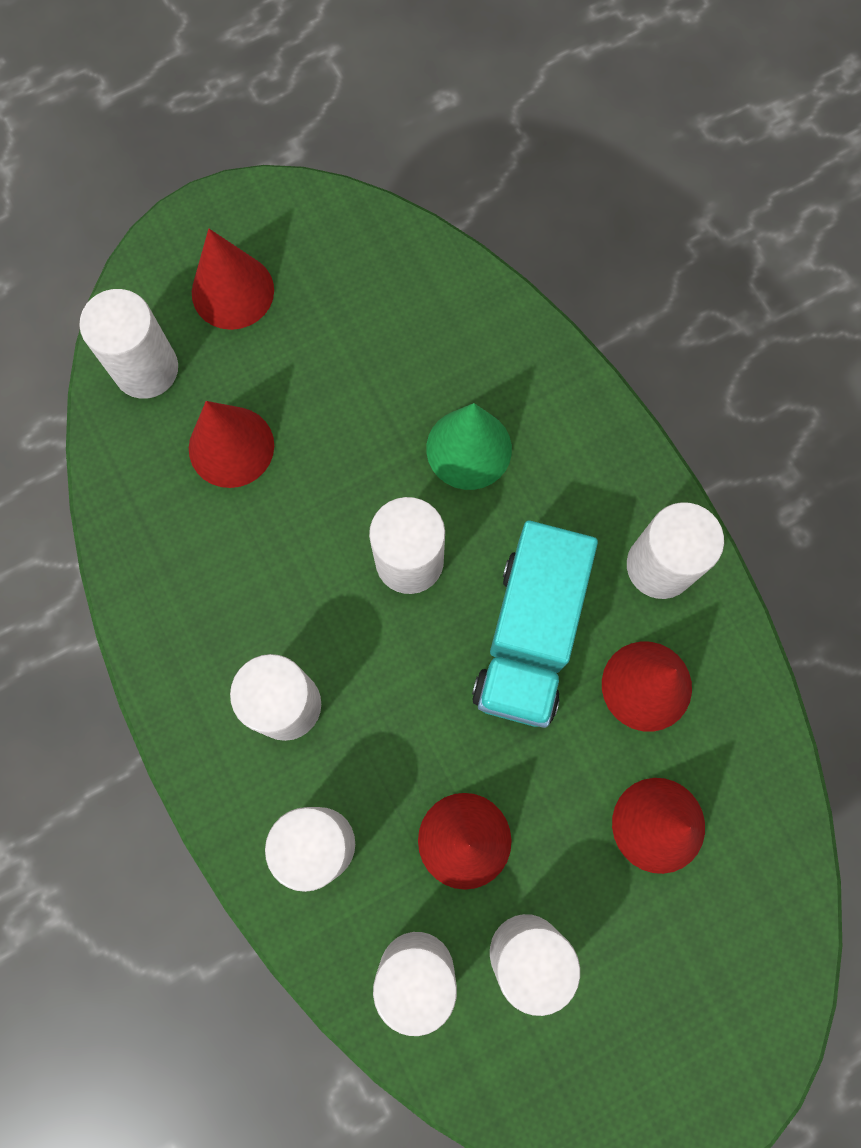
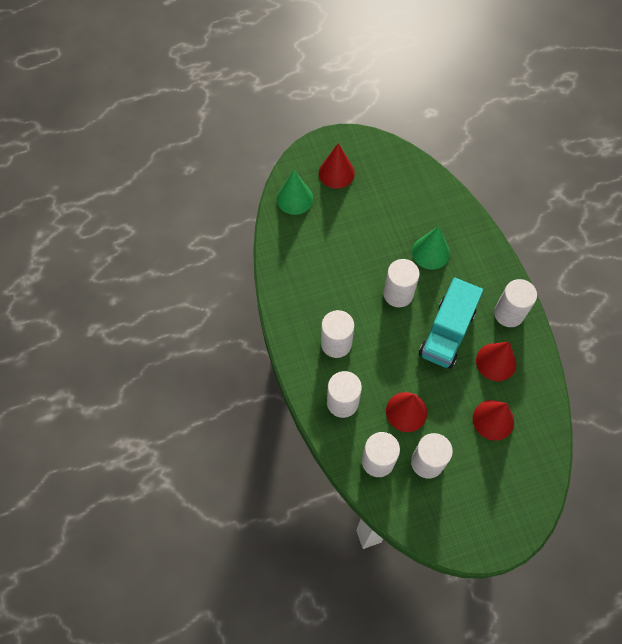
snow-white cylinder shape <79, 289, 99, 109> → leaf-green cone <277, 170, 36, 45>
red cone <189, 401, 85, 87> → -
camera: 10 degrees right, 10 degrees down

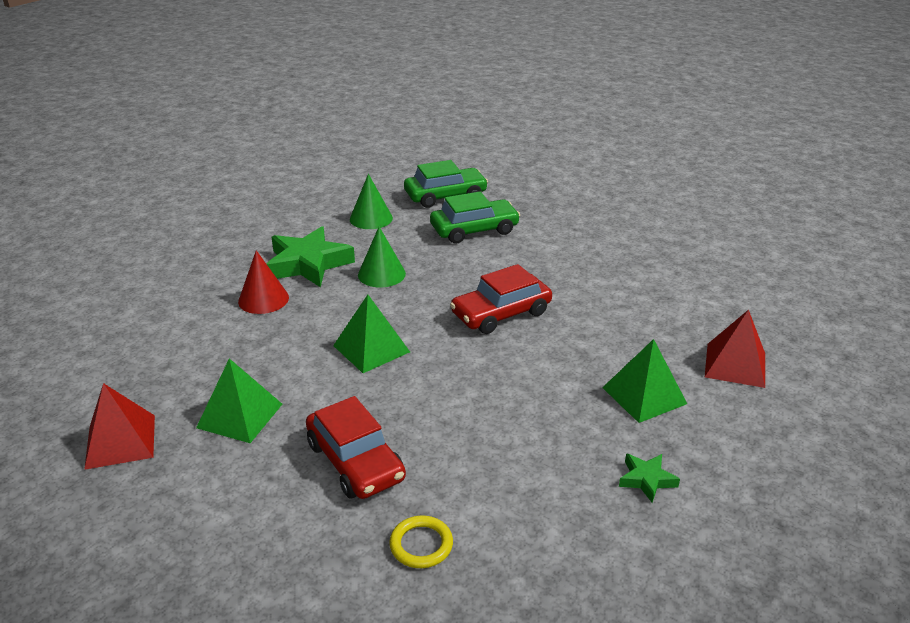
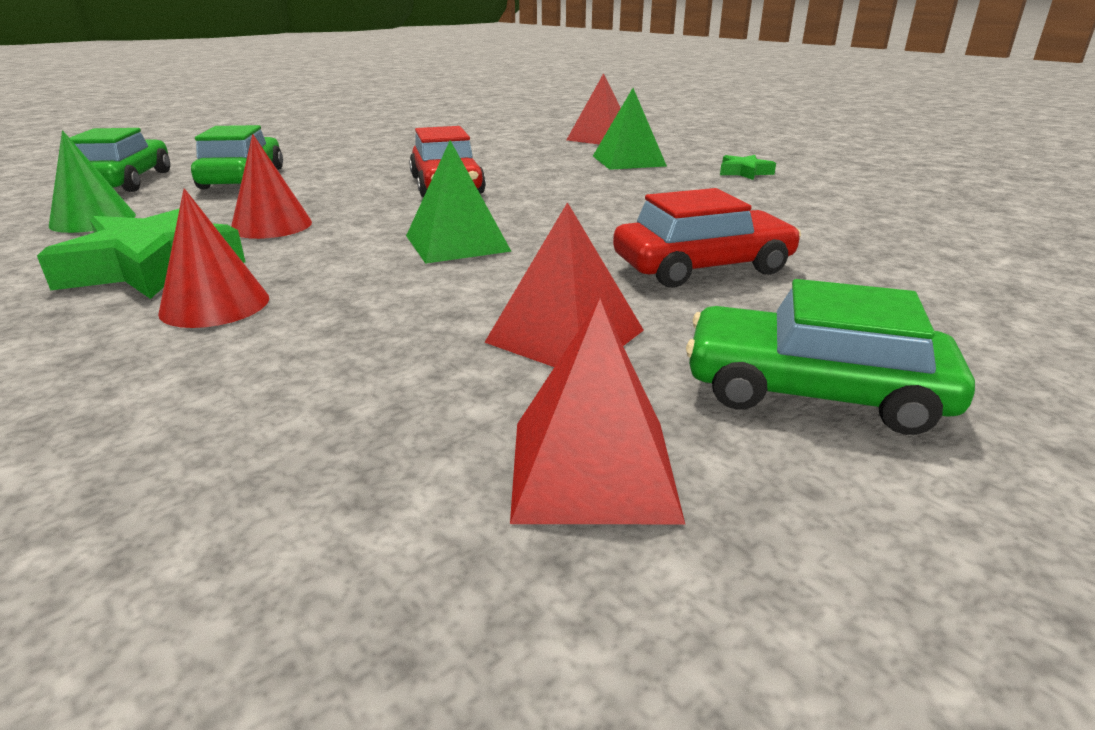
leaf-green cone <358, 227, 48, 61> → red cone <231, 134, 81, 105>
leaf-green pyramid shape <196, 358, 86, 85> → red pyramid shape <484, 202, 160, 165>
bright yellow hoop <389, 516, 64, 52> → -
- → leaf-green car <686, 279, 289, 156>
camera: 75 degrees left, 5 degrees down

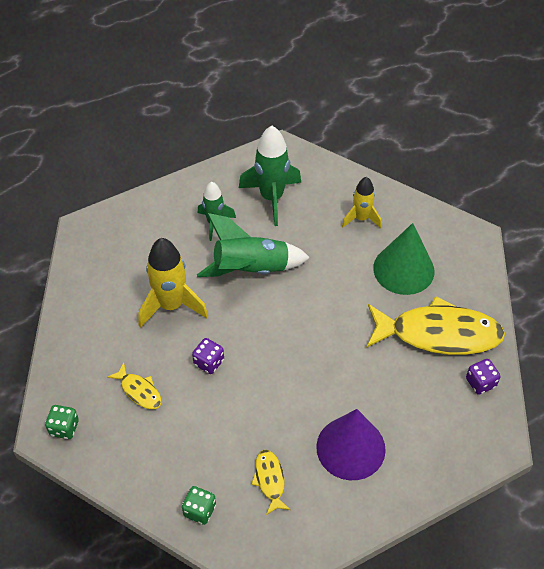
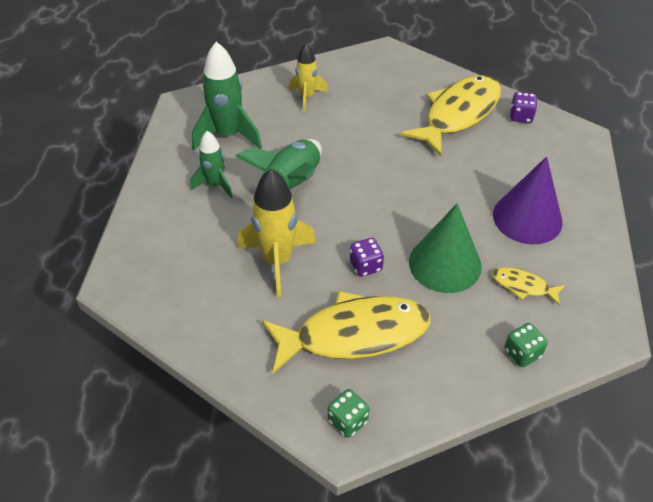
leaf-green cone <373, 223, 62, 72> → leaf-green cone <409, 203, 73, 90>, move
bright yellow fish figure <107, 363, 55, 46> → bright yellow fish figure <262, 291, 169, 82>, x2.22
camera: 55 degrees left, 5 degrees down

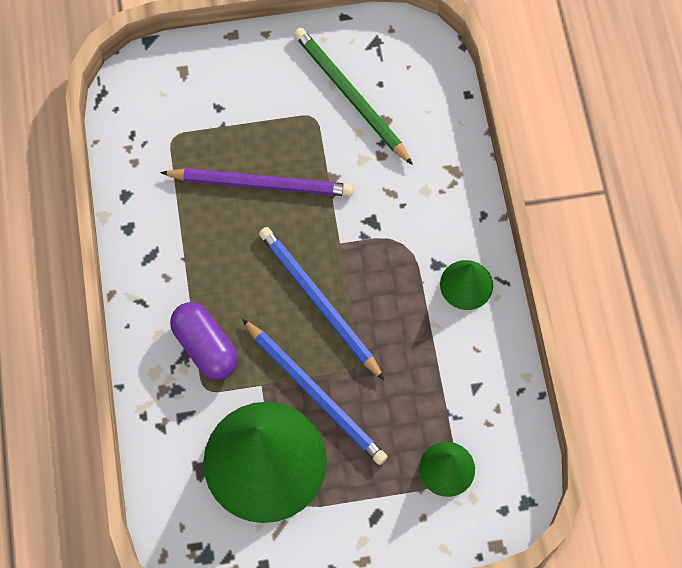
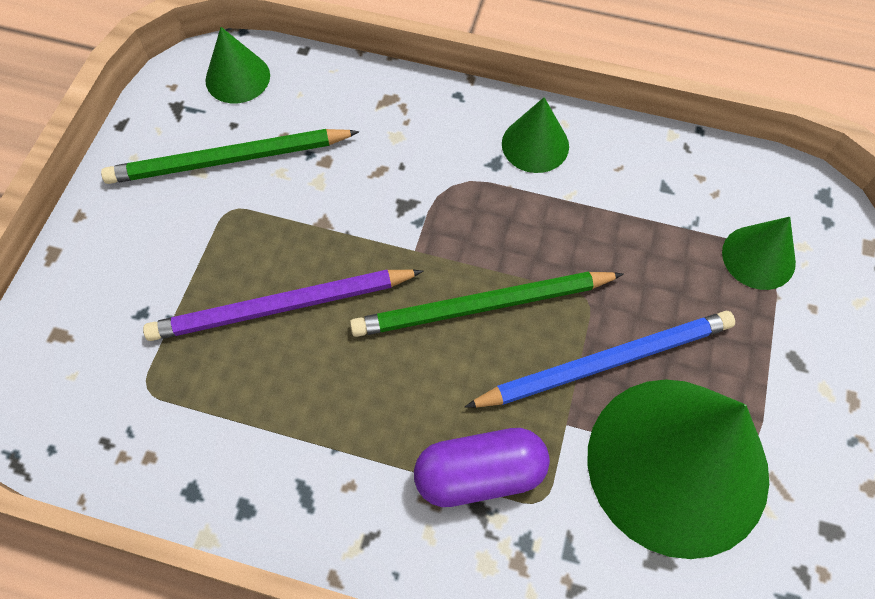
royal purple lead pencil <160, 168, 193, 29> → royal purple lead pencil <143, 270, 280, 71>, 135 degrees counterclockwise
royal blue lead pencil <259, 227, 125, 153> → leaf-green lead pencil <350, 271, 274, 66>
- → leaf-green cone <205, 27, 65, 76>
camera: 65 degrees left, 5 degrees down

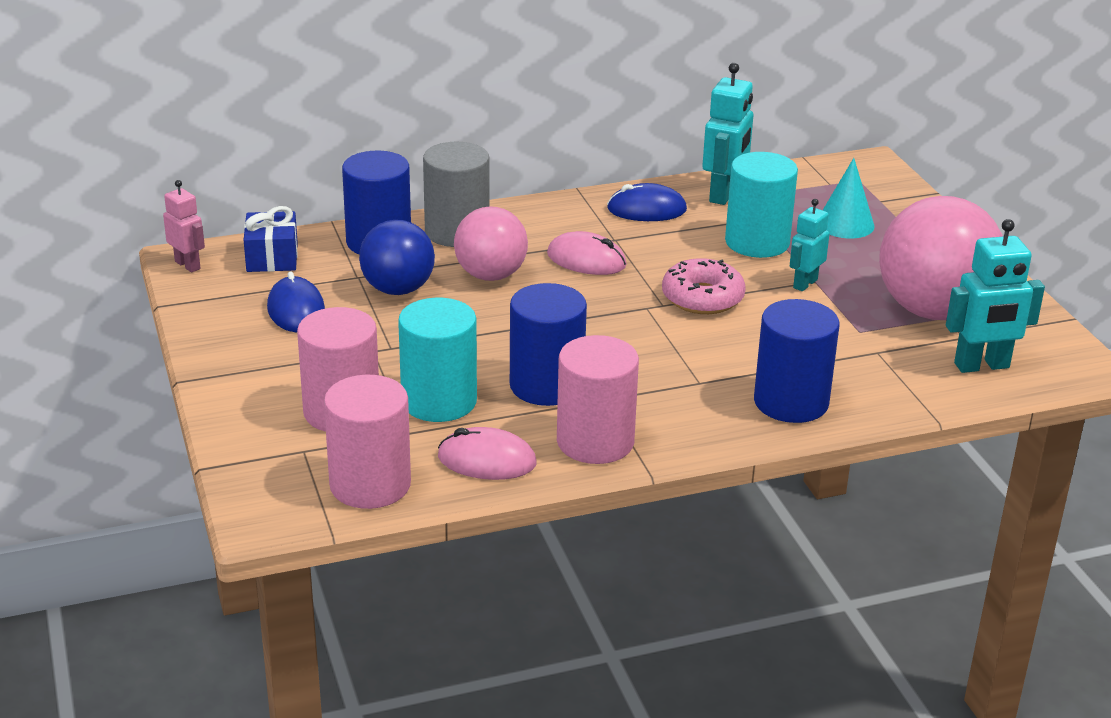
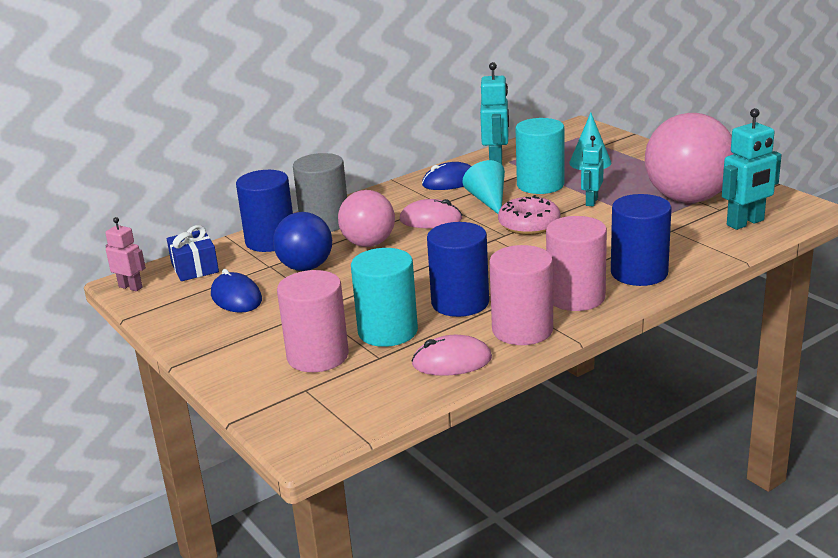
rosy cylinder shape <324, 375, 87, 134> → rosy cylinder shape <546, 216, 61, 95>, move
- → teal cone <463, 160, 42, 54>
camera: 15 degrees left, 5 degrees down

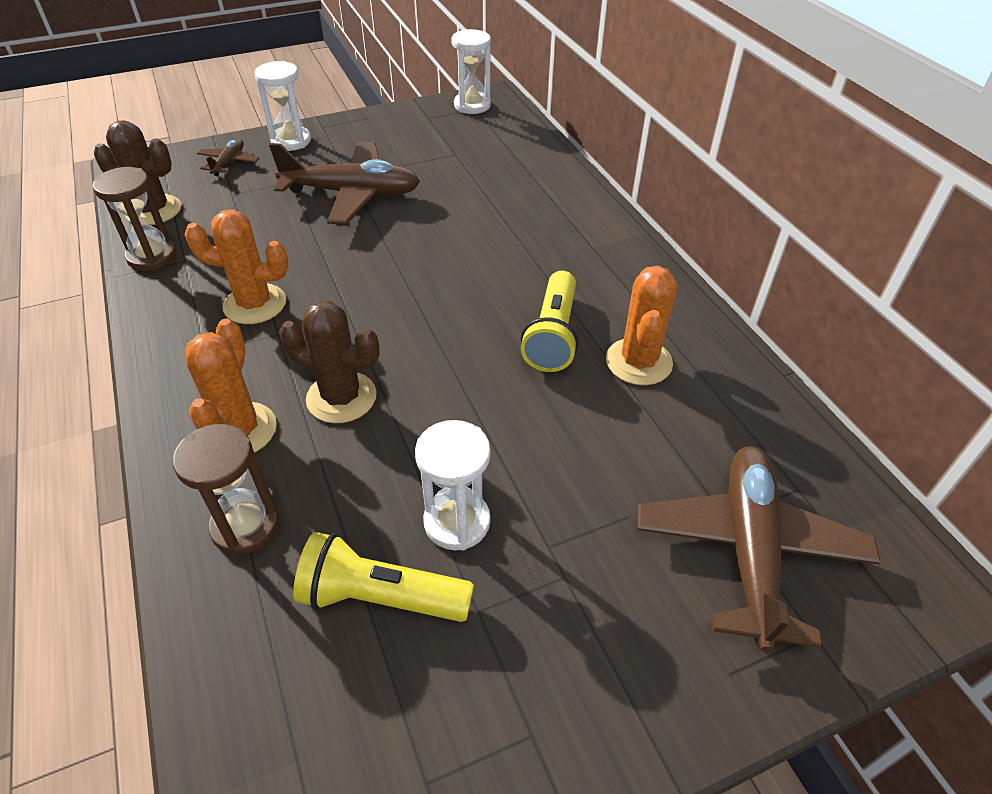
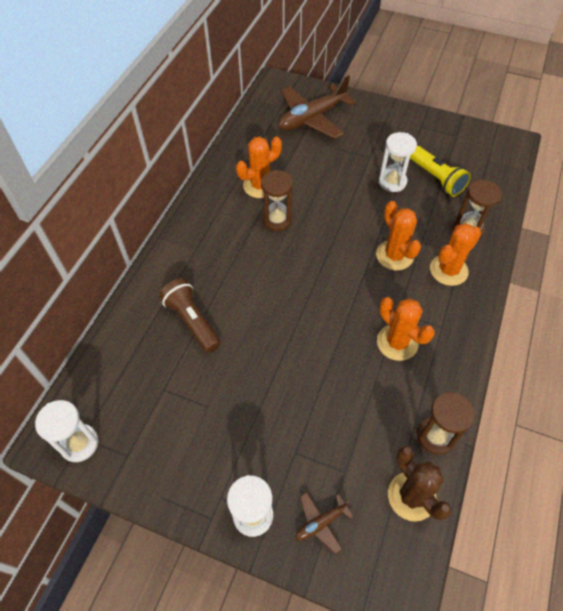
brown plane <269, 141, 151, 84> → -
bright yellow pocket torch <521, 271, 57, 101> → brown hourglass <261, 170, 32, 61>
brown saguaro cactus <279, 301, 101, 122> → orange saguaro cactus <376, 201, 45, 69>
- → brown pocket torch <159, 278, 62, 75>
camera: 135 degrees left, 10 degrees up

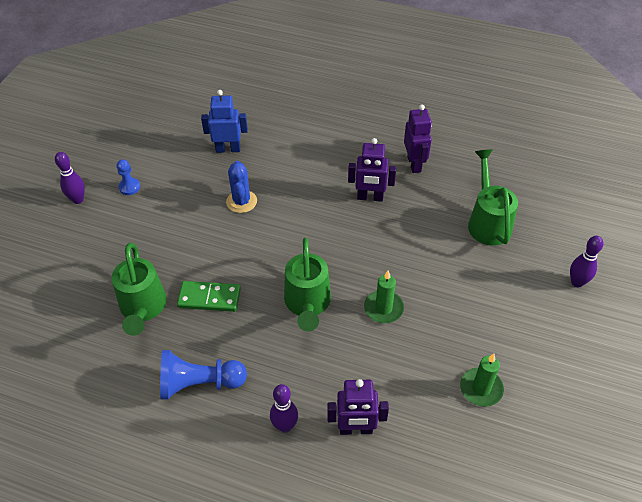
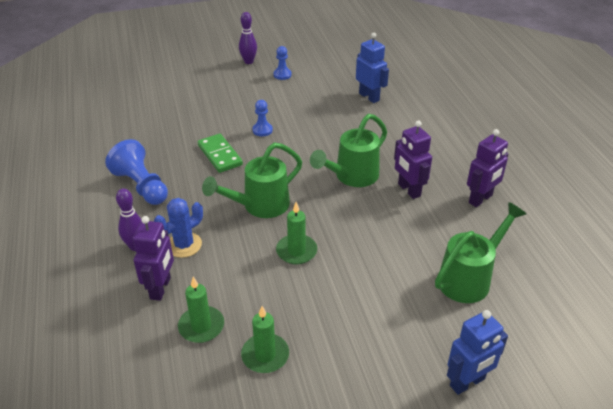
royal blue saguaro cactus <226, 161, 31, 52> → royal blue saguaro cactus <154, 198, 49, 60>, move
royal purple bowling pin <570, 236, 33, 51> → royal blue robot <447, 310, 61, 85>
leaf-green watering can <111, 243, 56, 93> → leaf-green watering can <310, 114, 77, 73>, move
royal purple robot <327, 379, 62, 56> → royal purple robot <133, 216, 41, 85>, 135 degrees counterclockwise
- → royal blue game pawn <252, 100, 21, 36>
- → leaf-green pillar candle <178, 277, 46, 66>
camera: 55 degrees right, 10 degrees down

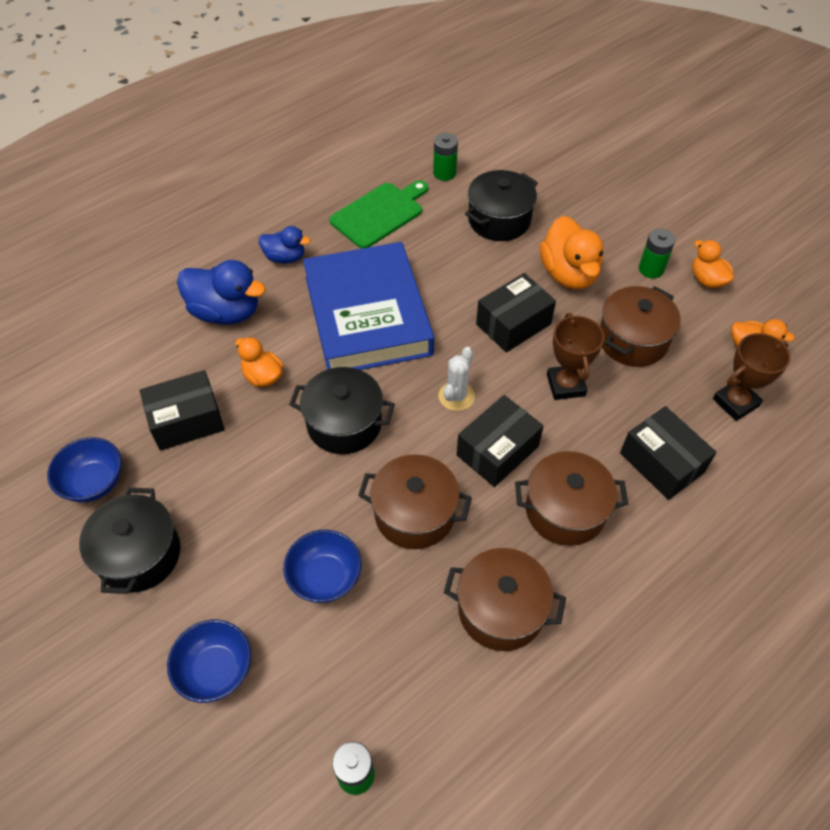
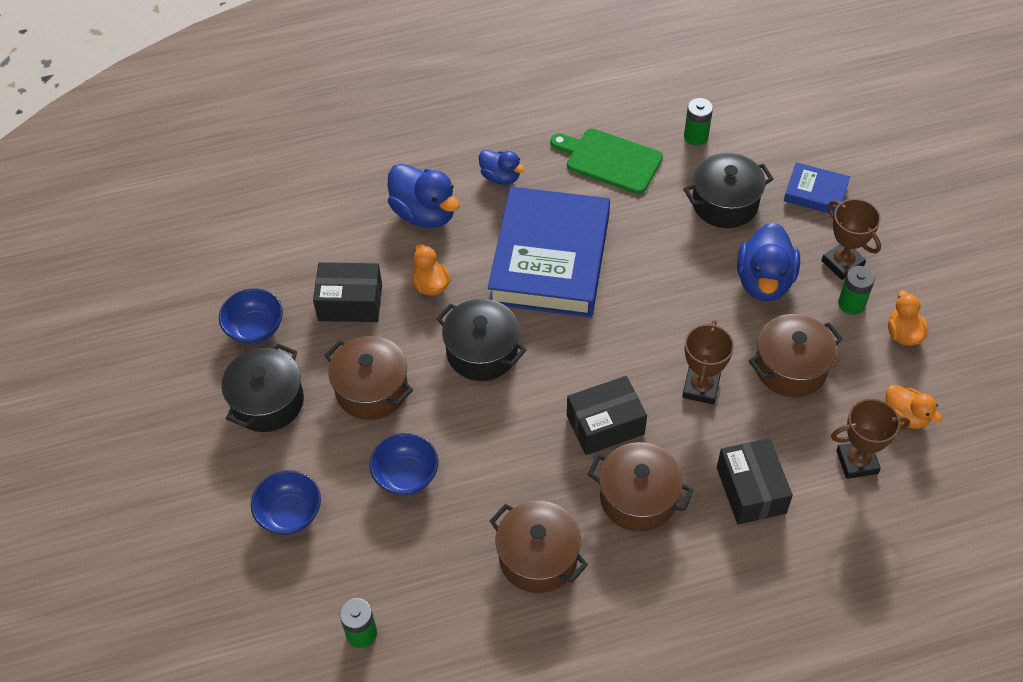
leaf-green cutting board <329, 180, 99, 69> → leaf-green cutting board <550, 129, 113, 65>, 135 degrees counterclockwise
orange duck <540, 216, 64, 73> → royal blue duck <737, 222, 63, 79>
ebony package <476, 273, 80, 80> → -
snow-white saguaro cactus <439, 347, 36, 64> → -
brown stockpot <358, 454, 114, 95> → brown stockpot <324, 336, 89, 84>, move
- → royal blue hardcover <784, 162, 66, 52>
- → brown prize cup <821, 199, 60, 81>
camera: 25 degrees right, 0 degrees up

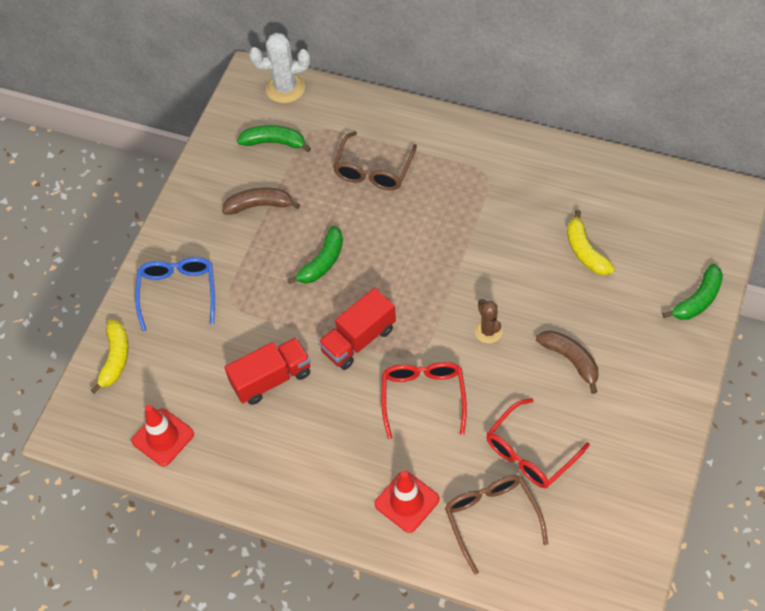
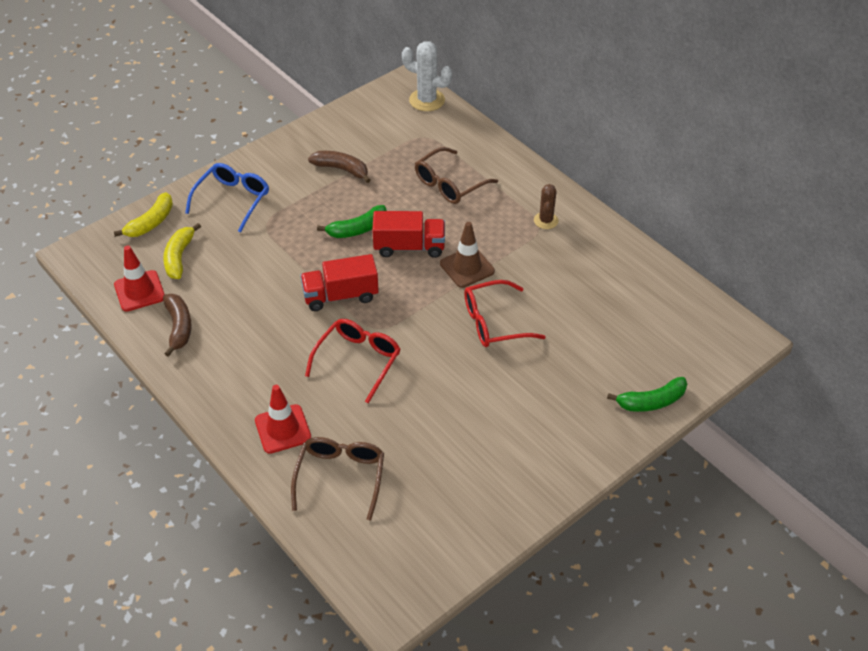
leaf-green toy banana <237, 125, 74, 27> → -
bright yellow toy banana <567, 210, 48, 65> → bright yellow toy banana <163, 223, 38, 56>, move
brown saguaro cactus <475, 299, 28, 44> → brown saguaro cactus <534, 184, 24, 45>, move
brown toy banana <536, 330, 62, 64> → brown toy banana <163, 294, 29, 63>, move
red toy truck <224, 337, 87, 68> → red toy truck <372, 211, 73, 47>, move
red spectacles <486, 398, 104, 90> → red spectacles <464, 280, 82, 67>, move
- → brown safety cone <440, 222, 55, 66>
camera: 25 degrees right, 10 degrees down

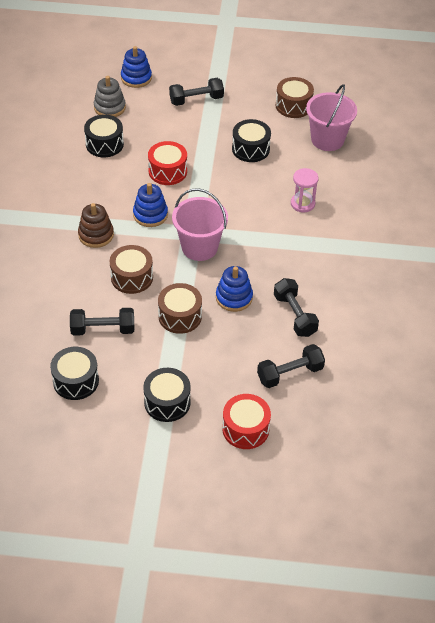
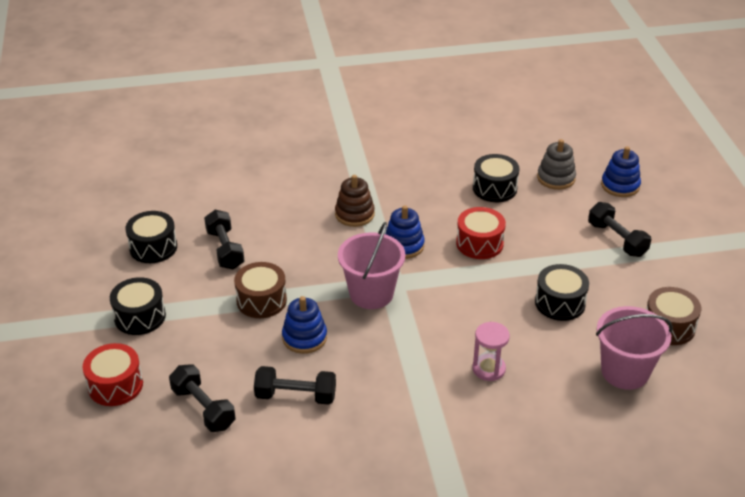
brown toy drum <110, 245, 43, 49> → -
ebony hand weight <274, 278, 45, 59> → ebony hand weight <254, 366, 82, 39>, 45 degrees clockwise
camera: 75 degrees right, 10 degrees down

